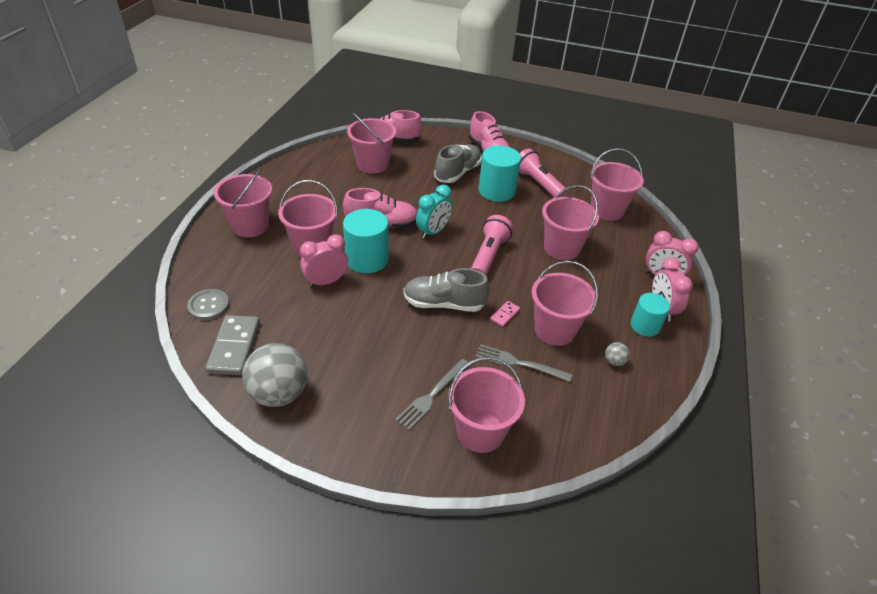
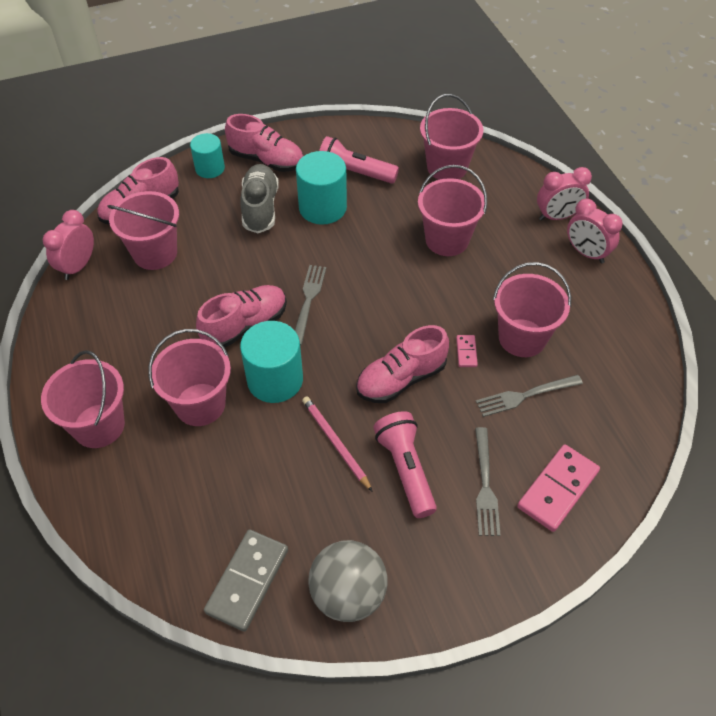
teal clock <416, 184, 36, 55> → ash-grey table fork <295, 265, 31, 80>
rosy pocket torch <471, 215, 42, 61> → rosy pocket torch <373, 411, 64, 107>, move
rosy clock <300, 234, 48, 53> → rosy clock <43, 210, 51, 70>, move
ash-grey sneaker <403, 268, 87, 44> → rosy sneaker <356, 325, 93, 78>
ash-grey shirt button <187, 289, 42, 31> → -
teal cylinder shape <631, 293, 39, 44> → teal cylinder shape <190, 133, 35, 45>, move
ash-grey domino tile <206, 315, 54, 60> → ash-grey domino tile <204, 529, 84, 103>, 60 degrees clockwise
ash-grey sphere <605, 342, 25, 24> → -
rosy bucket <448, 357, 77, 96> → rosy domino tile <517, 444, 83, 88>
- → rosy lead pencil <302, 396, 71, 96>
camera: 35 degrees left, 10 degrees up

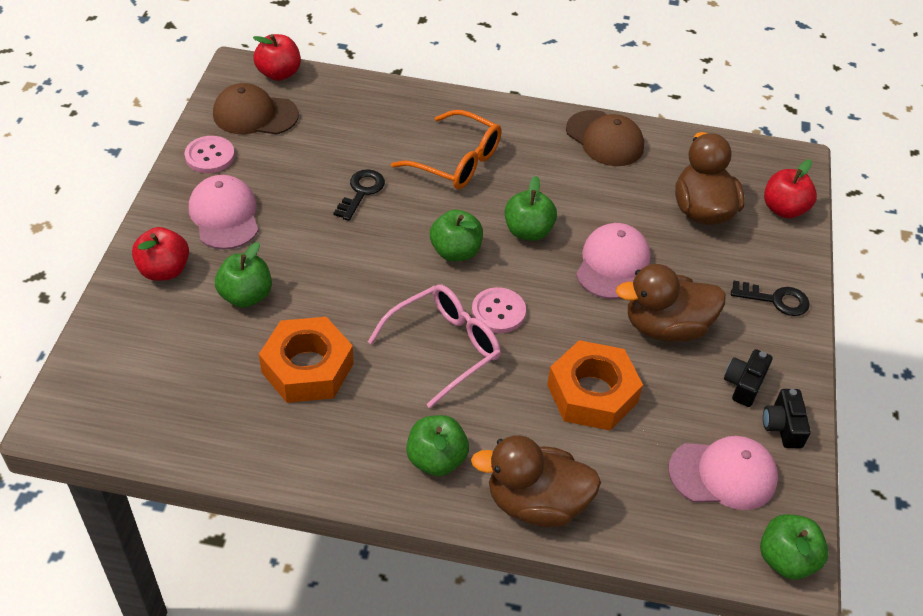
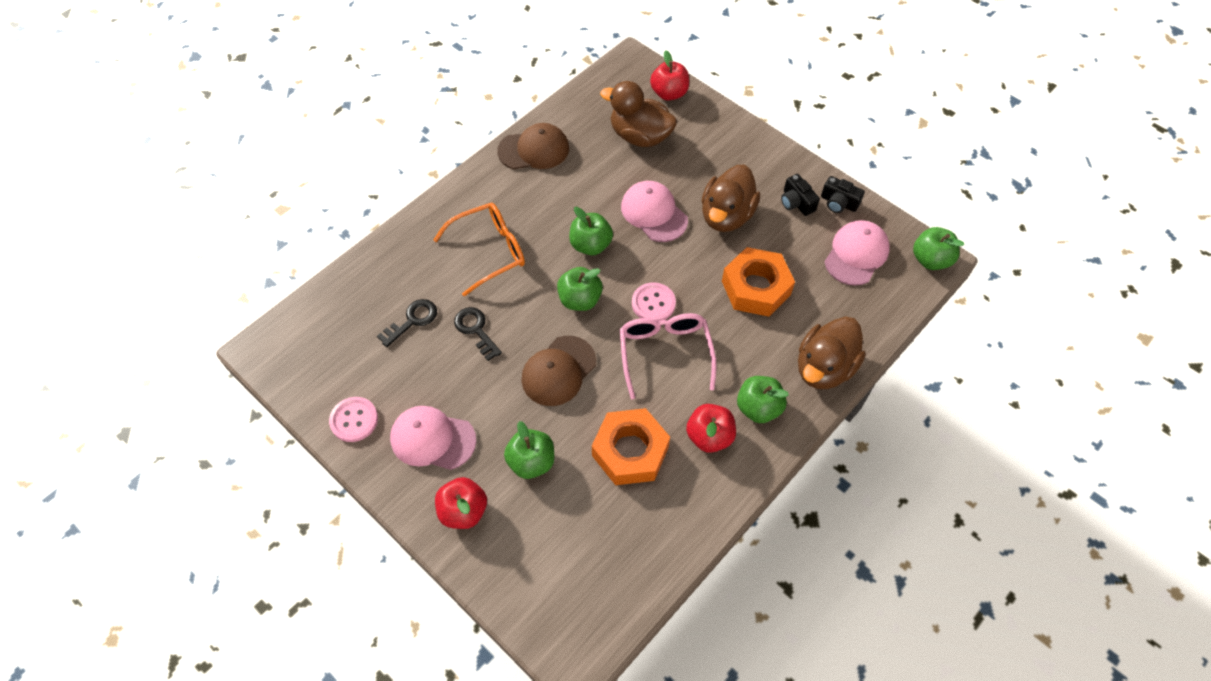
red apple fruit <253, 34, 48, 47> → red apple fruit <686, 404, 50, 49>, move
brown cap <213, 83, 86, 52> → brown cap <521, 336, 75, 70>, move
ebony latchkey <731, 281, 79, 35> → ebony latchkey <377, 299, 60, 48>, move
camera: 55 degrees left, 10 degrees up

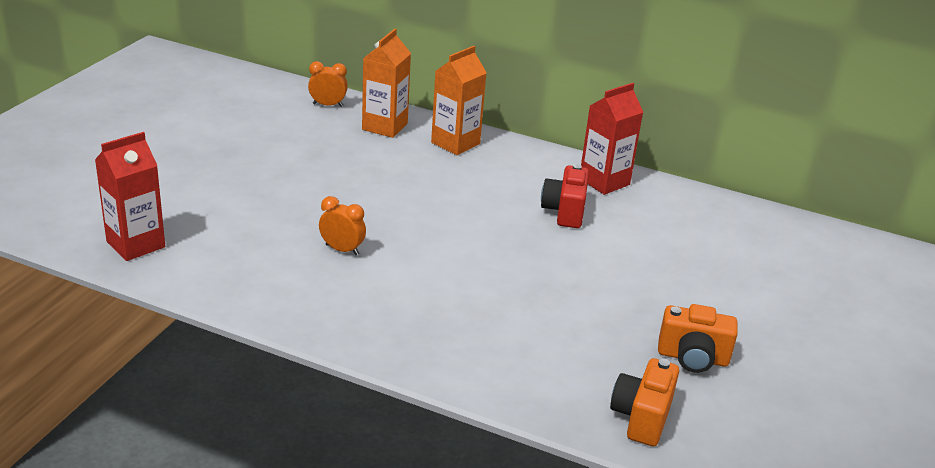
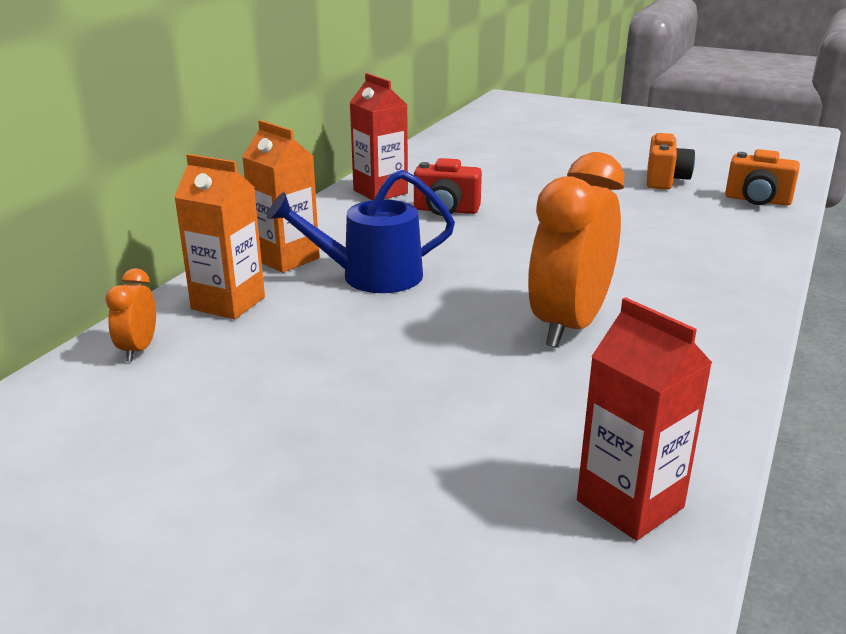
orange clock <319, 196, 47, 59> → orange clock <528, 152, 96, 196>, x2.20
- → royal blue watering can <267, 170, 188, 123>
camera: 85 degrees left, 5 degrees down

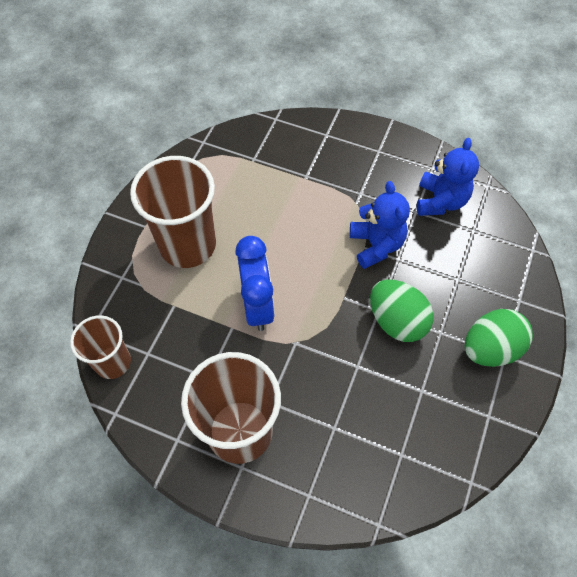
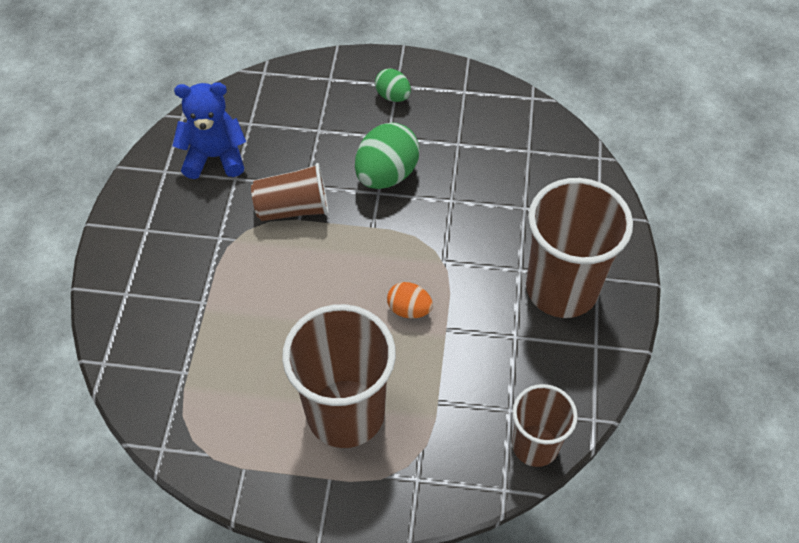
royal blue stuffed bear <350, 181, 60, 88> → brown tumbler <251, 163, 78, 58>
royal blue clock <235, 236, 40, 95> → orange egg <387, 282, 46, 36>
leaf-green egg <465, 309, 68, 58> → leaf-green egg <375, 68, 36, 34>, x0.56
camera: 105 degrees left, 5 degrees down

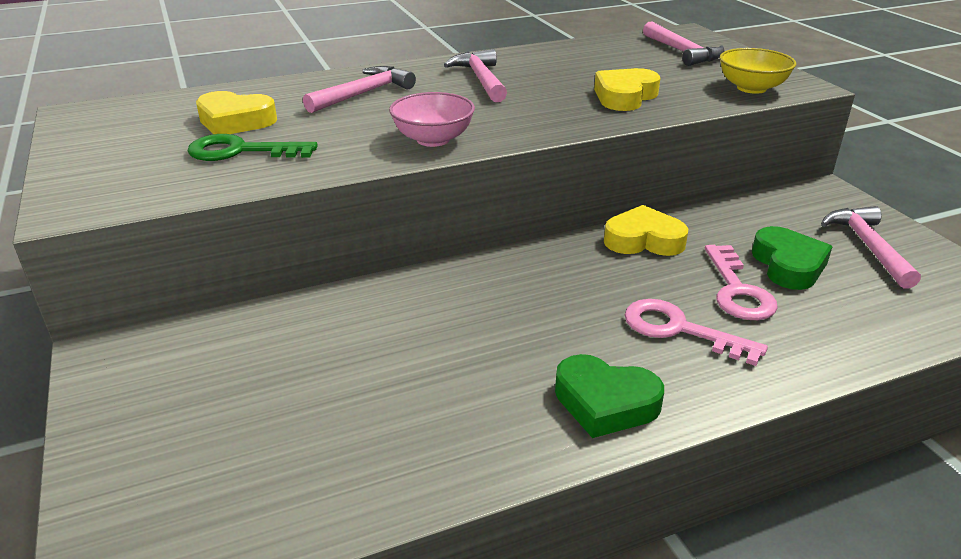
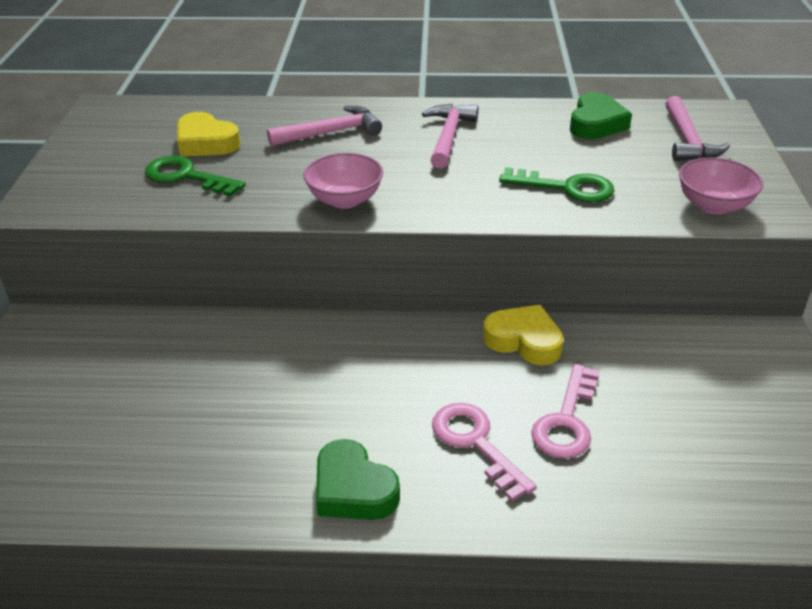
bright yellow deep dish <720, 48, 76, 46> → rosy deep dish <679, 158, 84, 56>
bright yellow heart shape <594, 68, 66, 43> → leaf-green latchkey <499, 167, 116, 36>
rosy claw hammer <821, 206, 100, 83> → -
leaf-green heart shape <752, 226, 81, 64> → leaf-green heart shape <570, 92, 62, 47>, move
camera: 25 degrees right, 5 degrees up

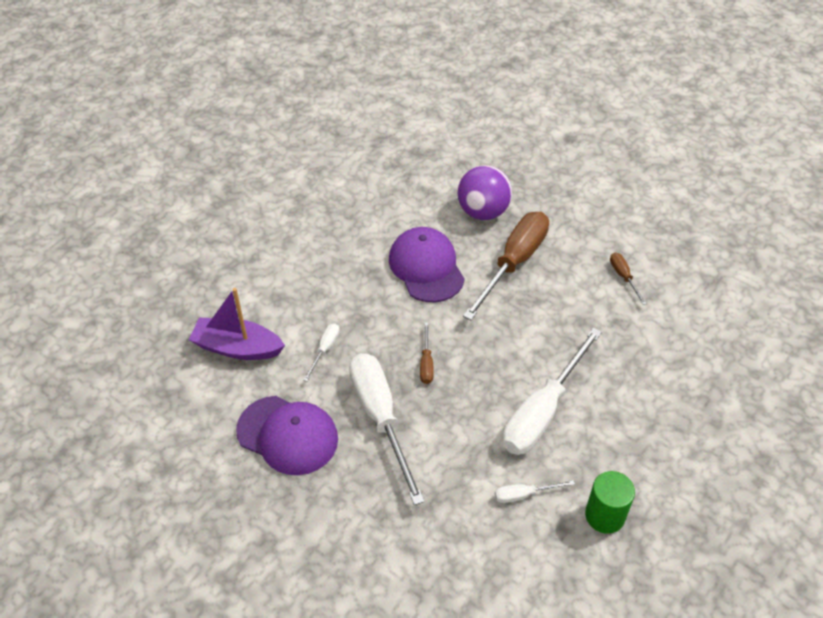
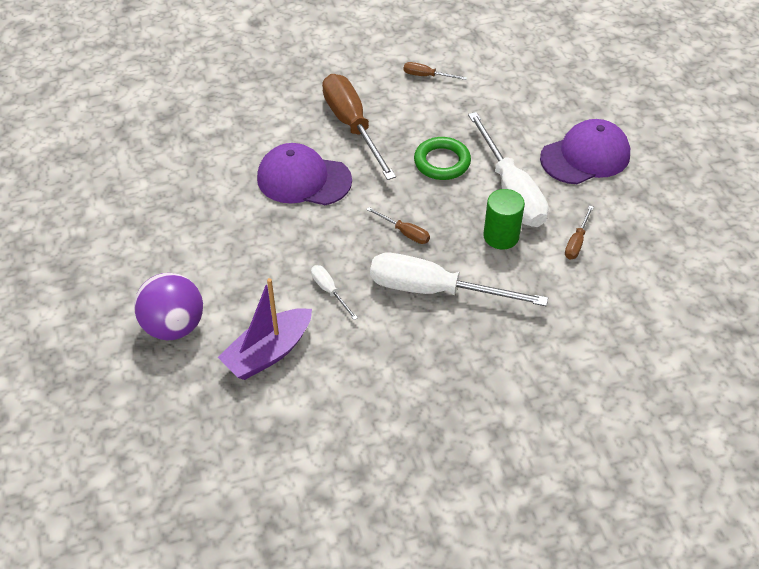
royal purple sphere <458, 165, 54, 55> → royal purple sphere <134, 273, 69, 67>, move
royal purple cap <236, 396, 102, 79> → royal purple cap <540, 119, 90, 65>, move
leaf-green cylinder shape <585, 471, 50, 63> → leaf-green cylinder shape <483, 189, 42, 60>, move
snow-white flat screwdriver <495, 480, 80, 23> → brown flat screwdriver <565, 206, 28, 53>
- → leaf-green hoop <414, 137, 57, 43>
camera: 55 degrees left, 0 degrees up

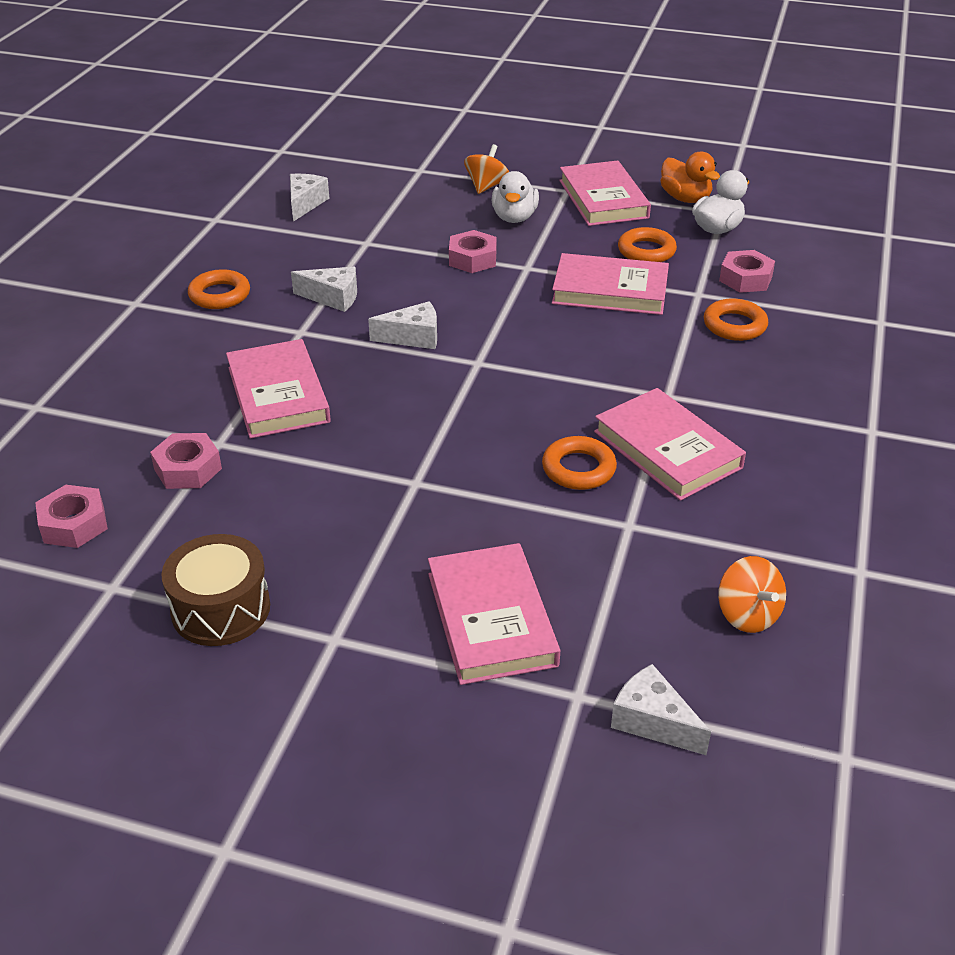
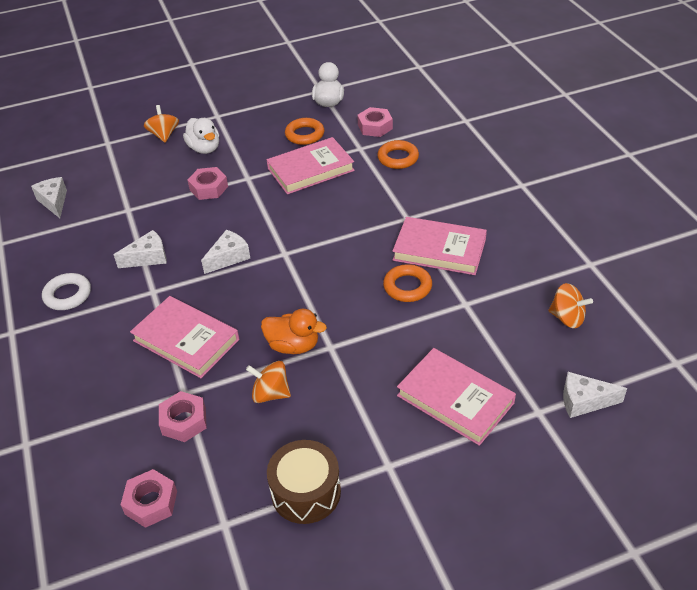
orange duck <660, 151, 60, 52> → orange duck <261, 309, 66, 45>, move
rosy hardcover <559, 161, 92, 65> → -
orange hoop <188, 269, 62, 40> → snow-white hoop <42, 273, 49, 37>
- → orange whirligig <246, 361, 45, 42>
camera: 35 degrees left, 5 degrees up

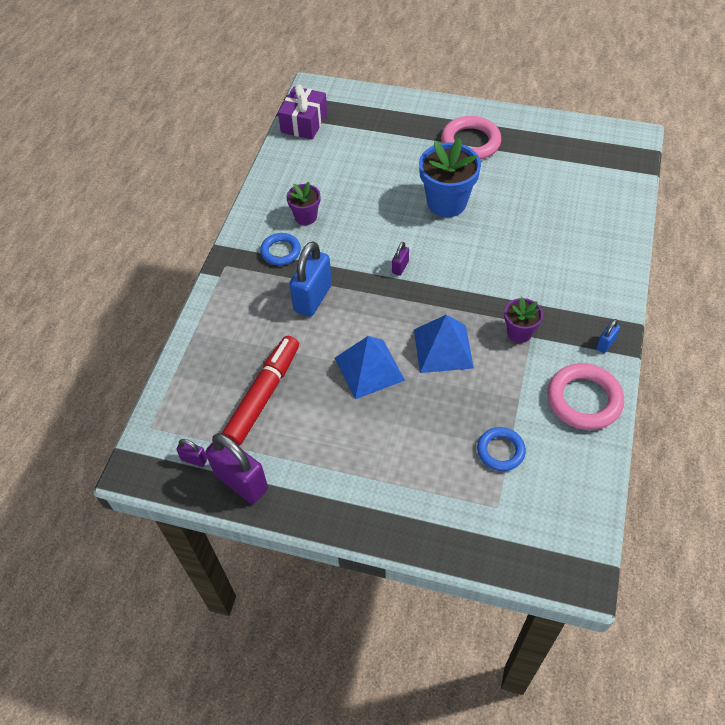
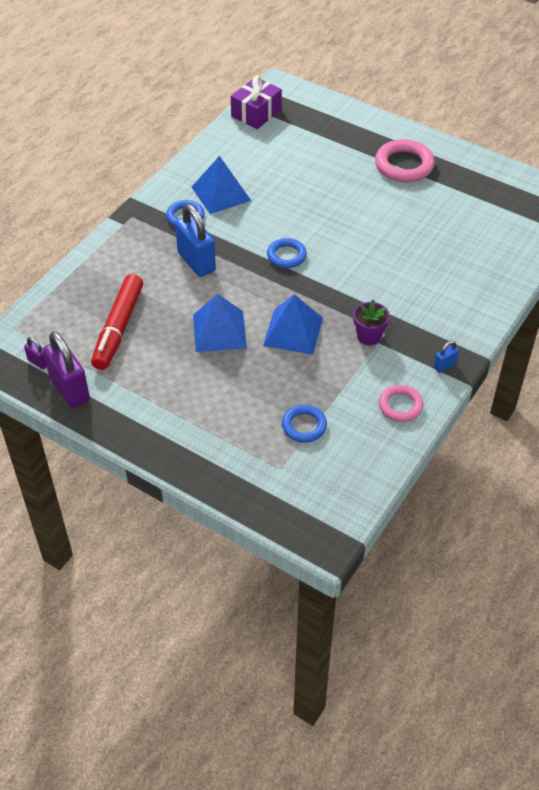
royal blue plant pot <419, 138, 62, 79> → -
royal purple plant pot <287, 182, 33, 43> → royal blue pyramid shape <192, 156, 59, 58>
royal blue lock <289, 241, 43, 76> → royal blue lock <175, 204, 41, 73>, 75 degrees counterclockwise
royal purple lock <392, 242, 17, 34> → royal blue hoop <267, 238, 40, 30>
red marker <222, 336, 77, 110> → red marker <91, 274, 52, 96>, 150 degrees clockwise
rosy hoop <547, 363, 77, 67> → rosy hoop <379, 385, 45, 37>, x0.62
camera: 15 degrees right, 5 degrees down

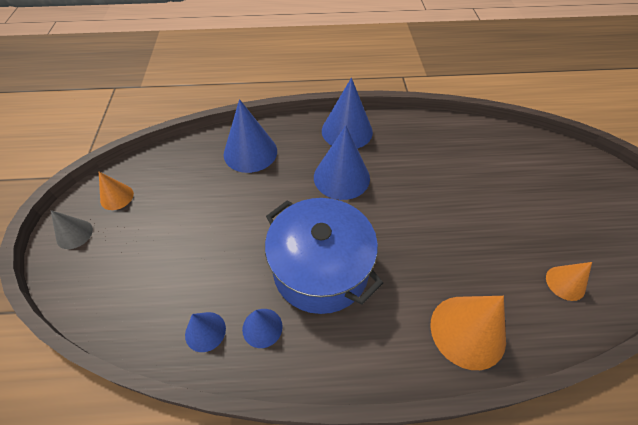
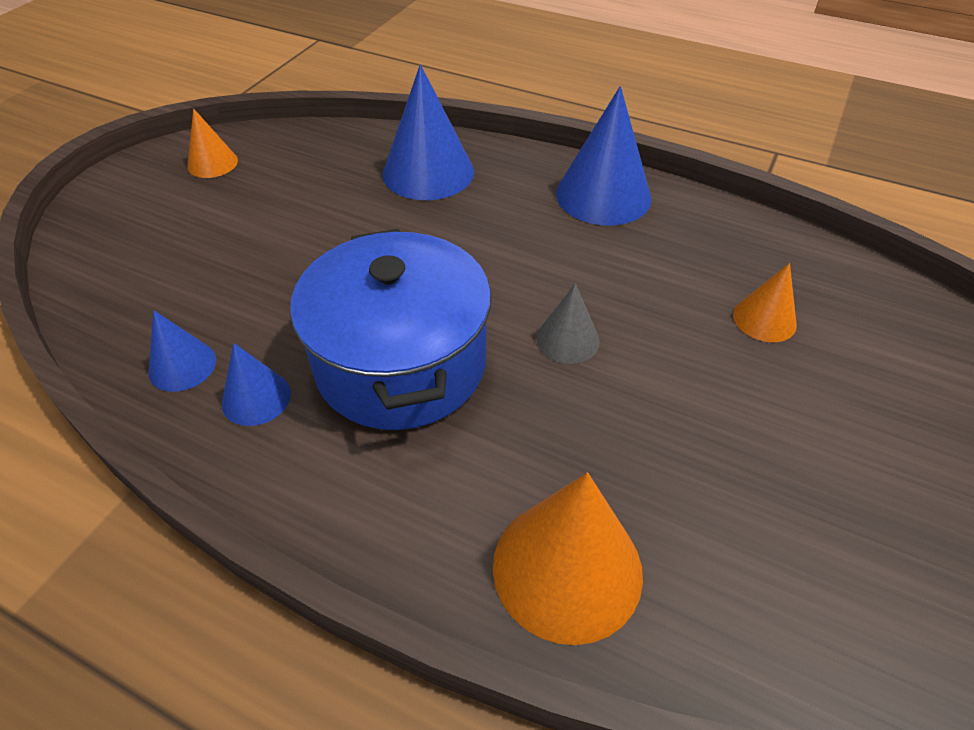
royal blue cone <314, 125, 56, 75> → -
ash-grey cone <51, 210, 42, 39> → ash-grey cone <536, 283, 64, 81>, move
orange cone <546, 262, 46, 39> → orange cone <733, 263, 64, 79>, move
camera: 30 degrees right, 5 degrees down

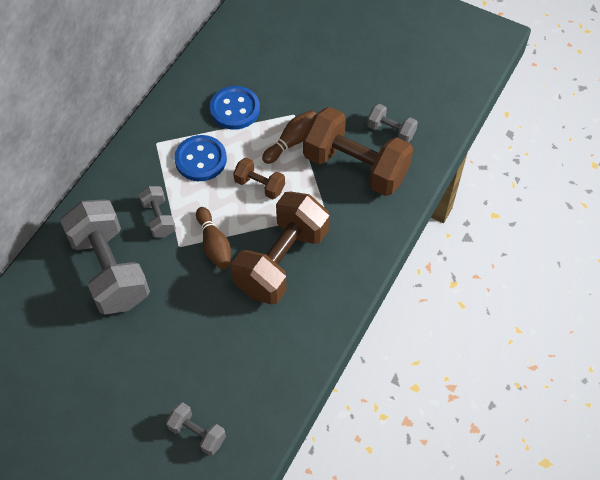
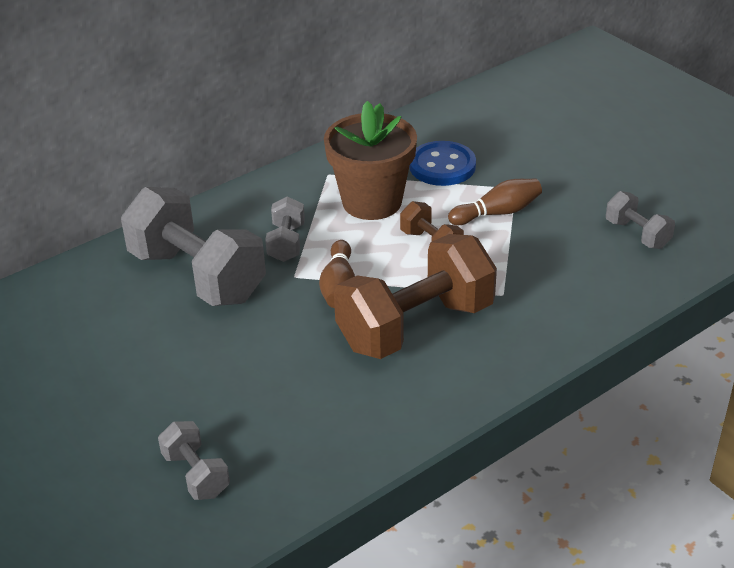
brown hand weight <303, 107, 110, 89> → -
royal blue shirt button <174, 135, 53, 46> → brown plant pot <324, 101, 93, 119>
ash-grey hand weight <60, 199, 90, 116> → ash-grey hand weight <121, 187, 145, 119>, 45 degrees counterclockwise
camera: 25 degrees right, 20 degrees down

